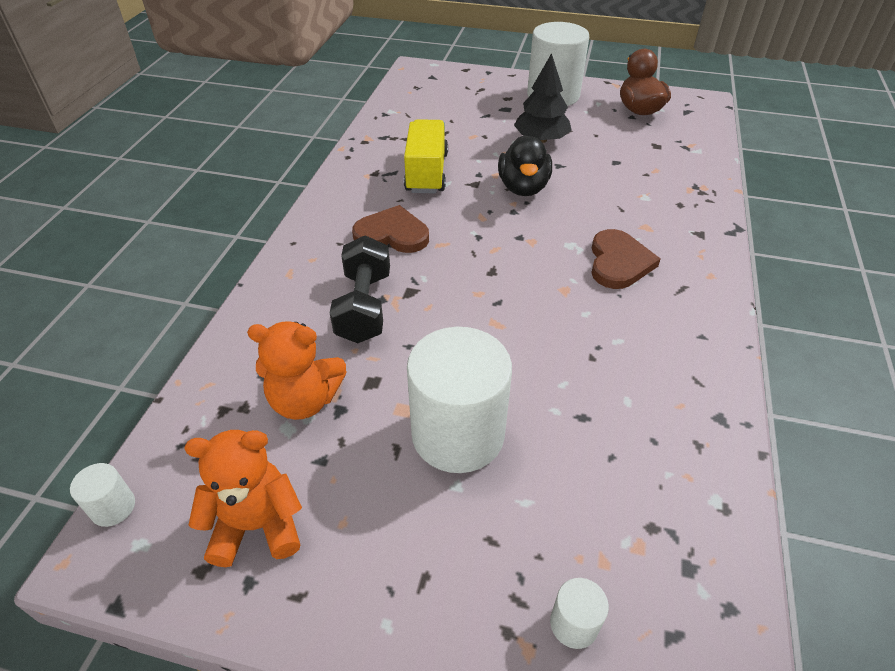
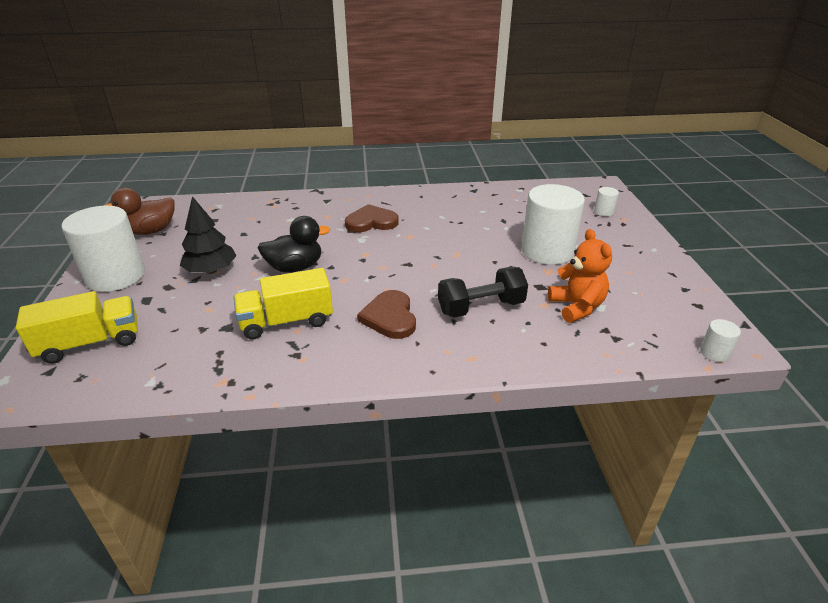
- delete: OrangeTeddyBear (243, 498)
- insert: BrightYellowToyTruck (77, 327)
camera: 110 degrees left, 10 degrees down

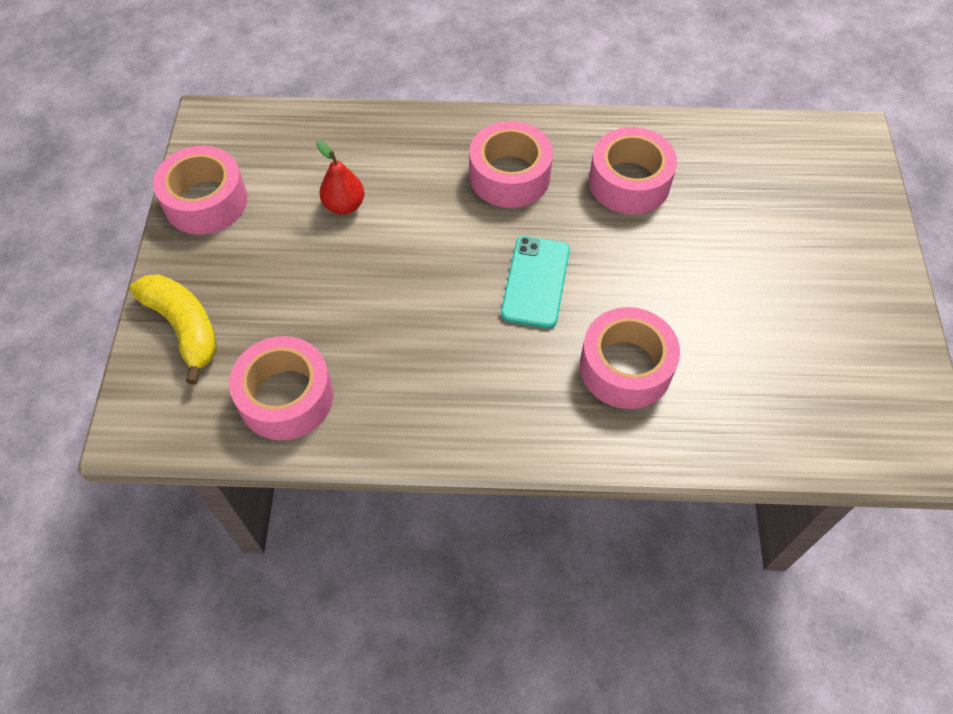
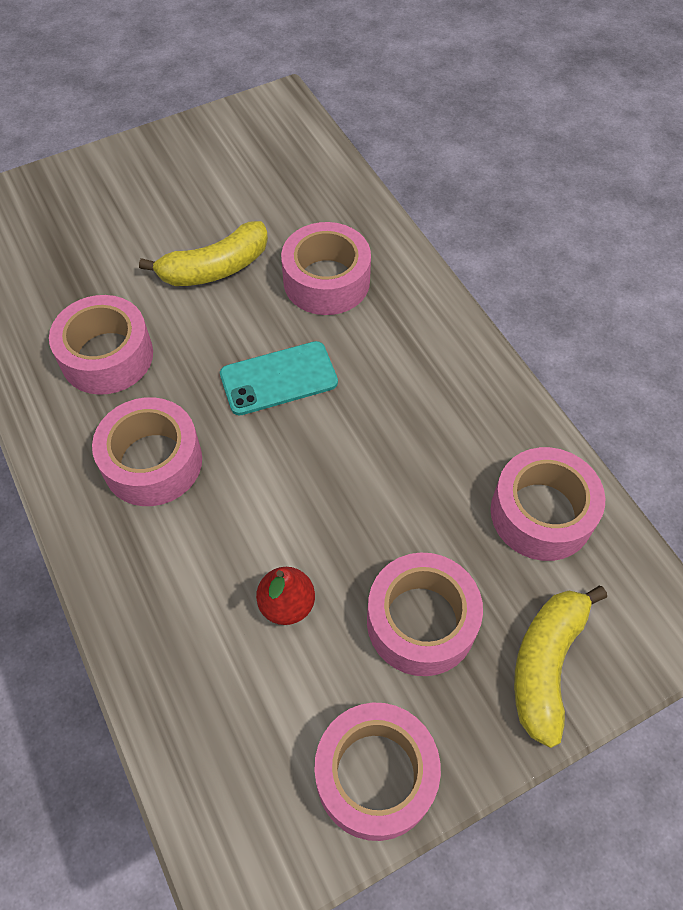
- insert: BrightYellowBananaFruit (203, 253)
- insert: RosePinkTape (425, 614)
camera: 120 degrees left, 0 degrees up

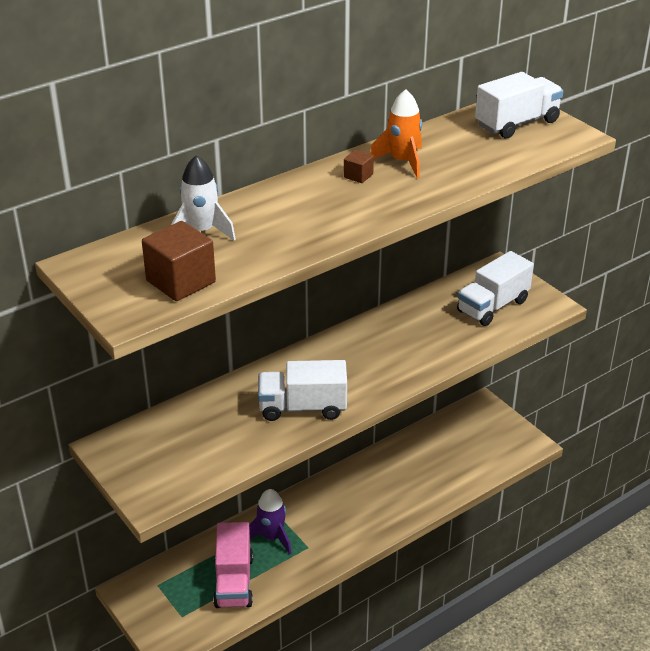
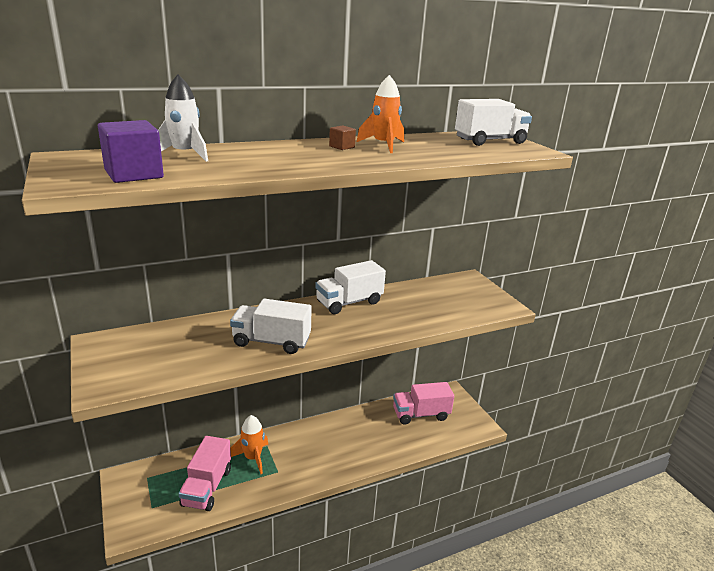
- insert: RosePinkToyTruck (423, 403)
- move: PureWhiteToyTruck (495, 288) to (350, 287)
- recolor: BrownBlock (179, 261) to RoyalPurpleBlock (131, 151)
- recolor: RoyalPurpleSpaceship (270, 521) to OrangeSpaceship (249, 444)
camera: 10 degrees right, 10 degrees down

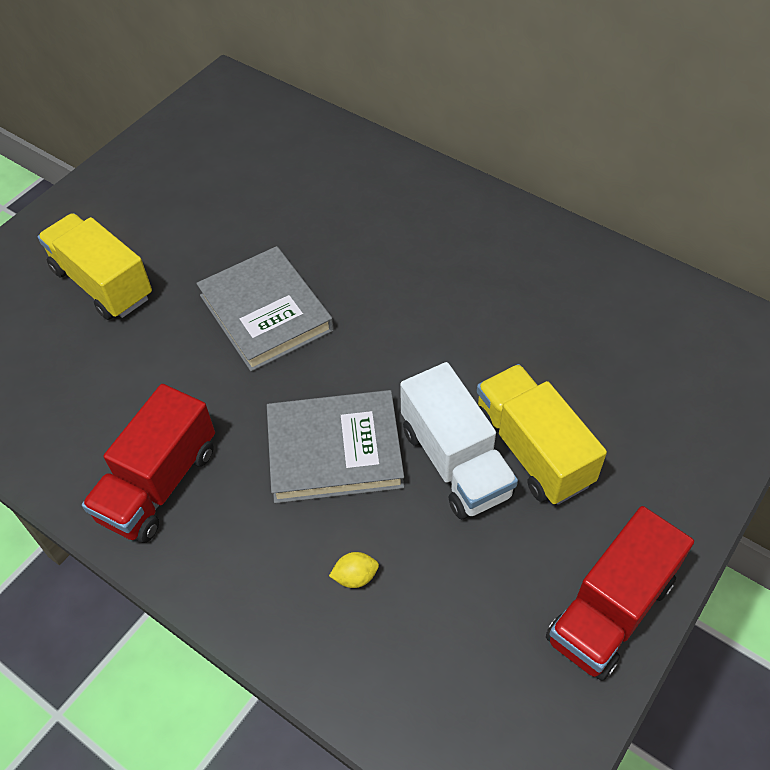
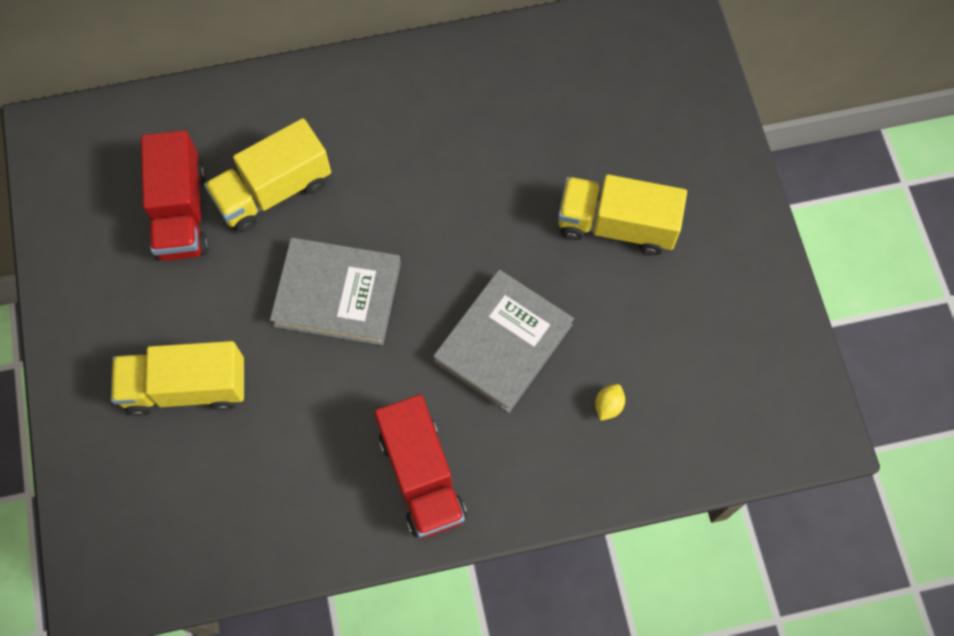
- delete: PureWhiteToyTruck (459, 440)
- insert: BrightYellowToyTruck (267, 175)
- move: RedToyTruck (620, 593) to (175, 195)
camera: 50 degrees left, 15 degrees up

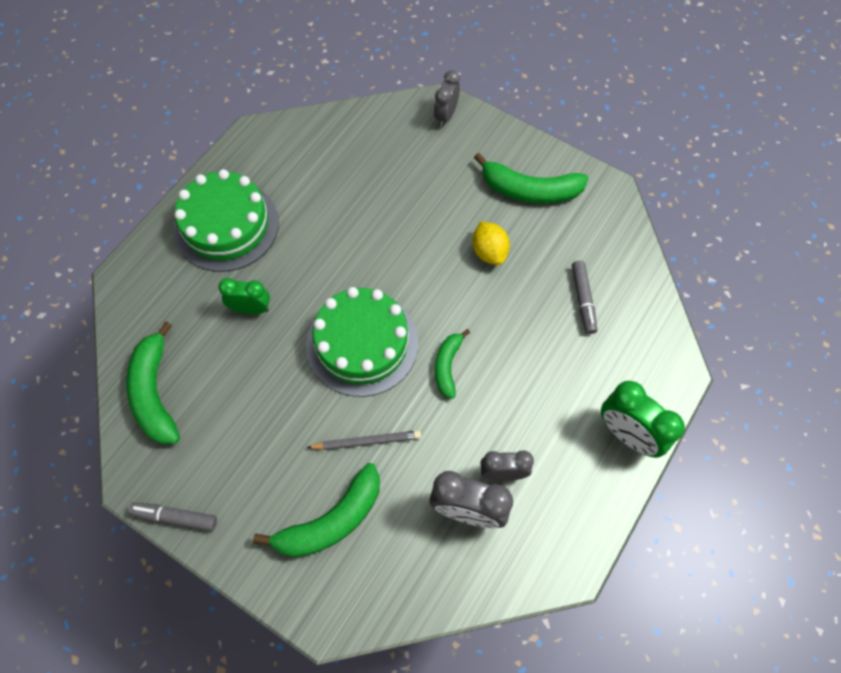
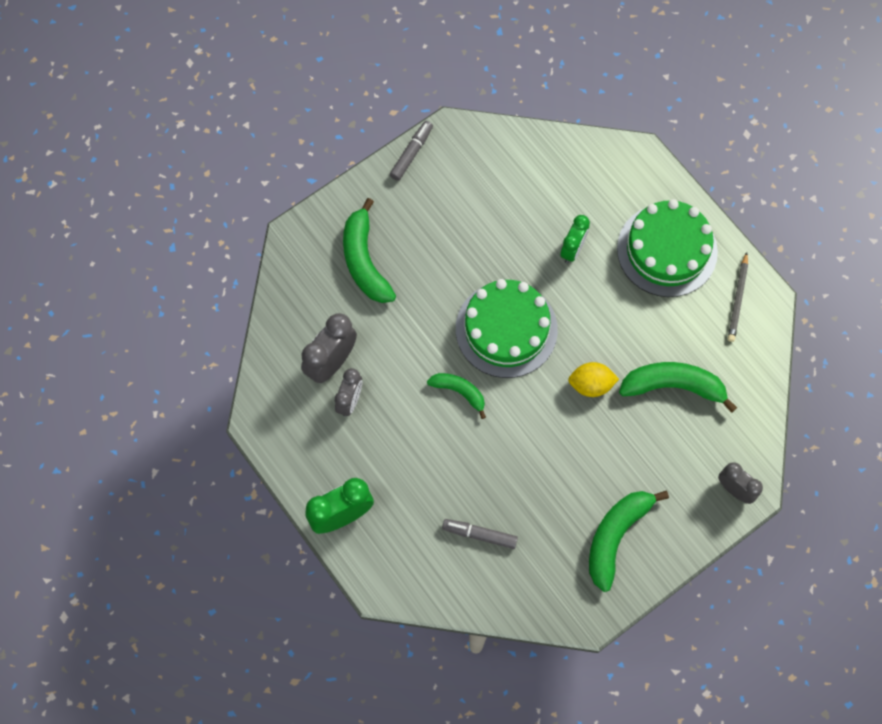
- move: EmeraldBananaFruit (153, 383) to (678, 387)
- move: GreyLeadPencil (363, 440) to (738, 297)
- move: BrightYellowCitrusFruit (491, 243) to (593, 379)
camera: 110 degrees right, 5 degrees up

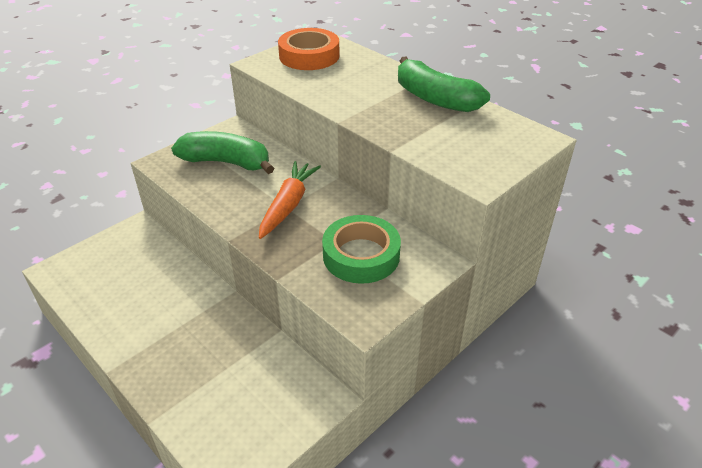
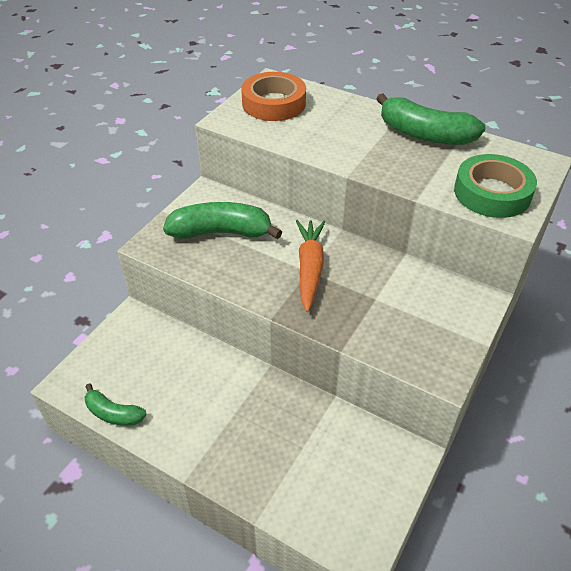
- insert: EmeraldBananaFruit (116, 404)
- move: EmeraldTape (361, 249) to (495, 186)
camera: 15 degrees left, 5 degrees up

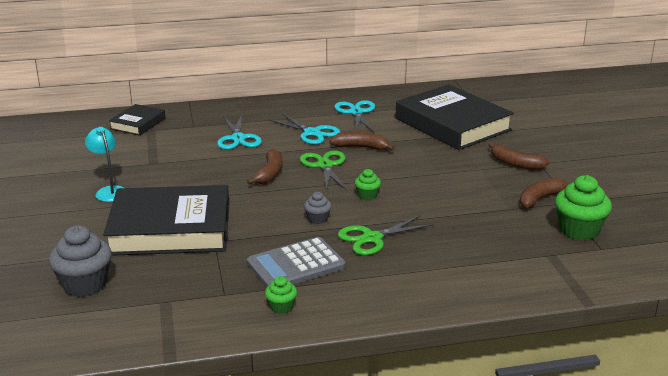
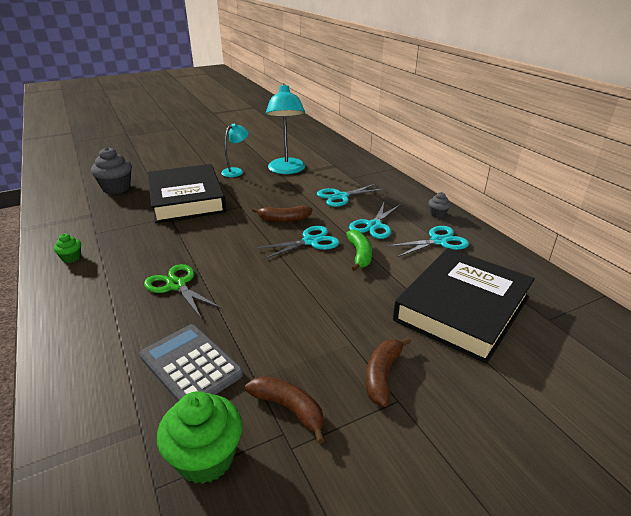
- delete: BlackBook (137, 120)
- delete: EmeraldMuffin (368, 184)
- insert: TurquoiseDeskLamp (285, 128)
- move: GreyAddingMachine (296, 262) to (191, 362)
- move: GreyMuffin (318, 208) to (440, 205)
- recolor: EmeraldScissors (323, 170) to TurquoiseScissors (297, 243)
- recolor: BrownBananaFruit (362, 141) to EmeraldBananaFruit (359, 250)
camera: 75 degrees right, 5 degrees up

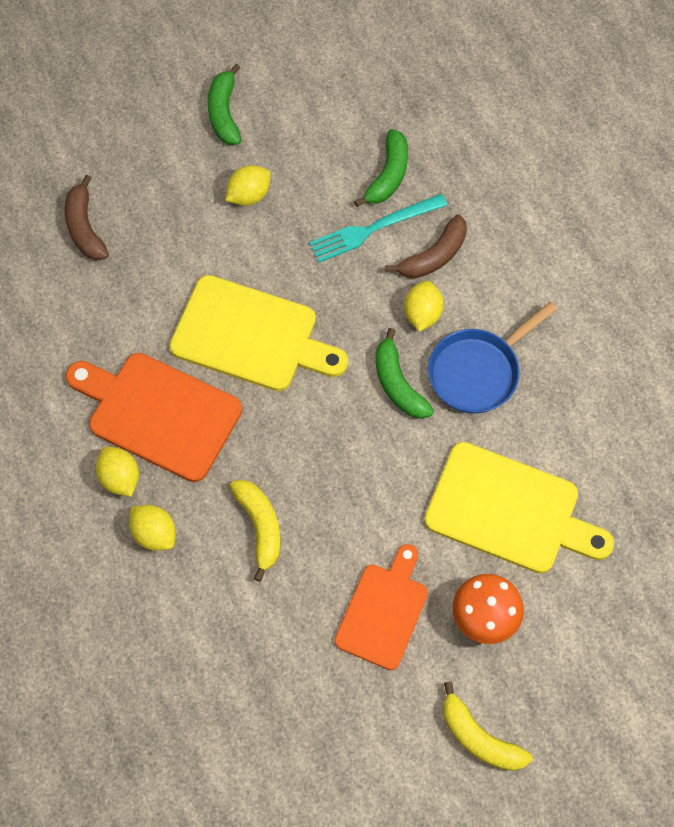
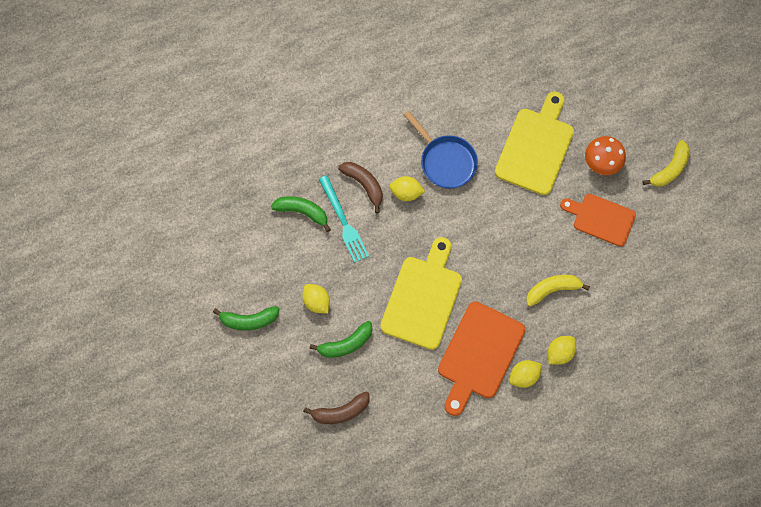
- move: EmeraldBananaFruit (405, 373) to (341, 339)
camera: 90 degrees left, 5 degrees up

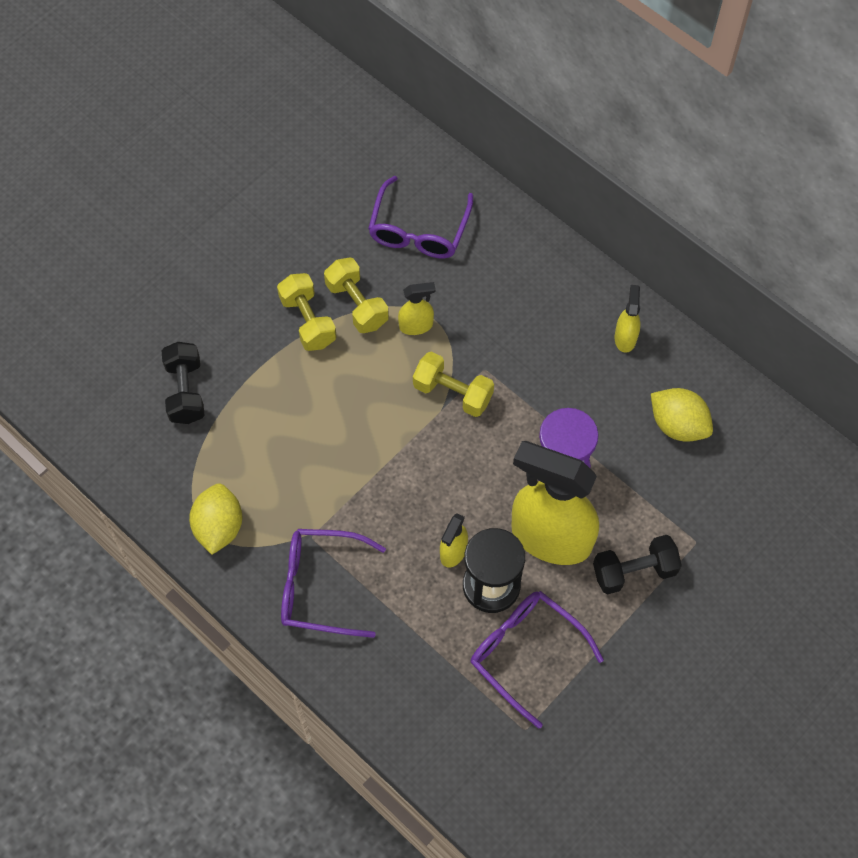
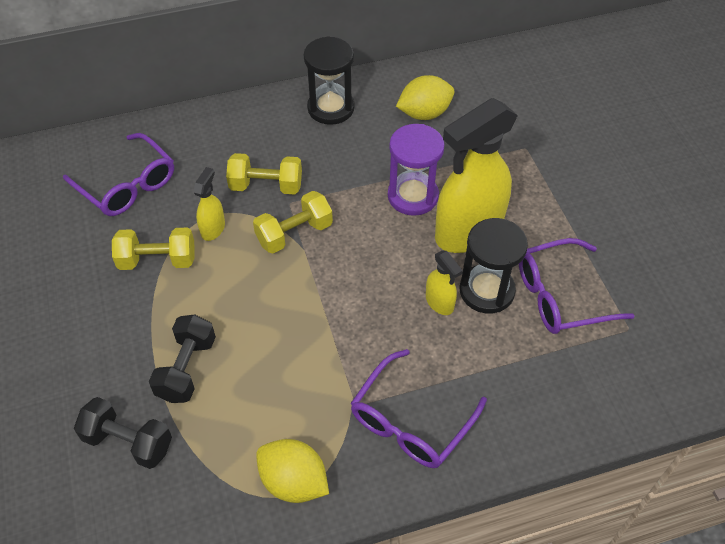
- move: BrightYellowFreeWeight (307, 312) to (264, 174)
- move: BlackFreeWeight (637, 565) to (182, 358)
- replace: BrightYellowSprayer (627, 319) to BlackHourglass (329, 80)
camera: 60 degrees left, 10 degrees down

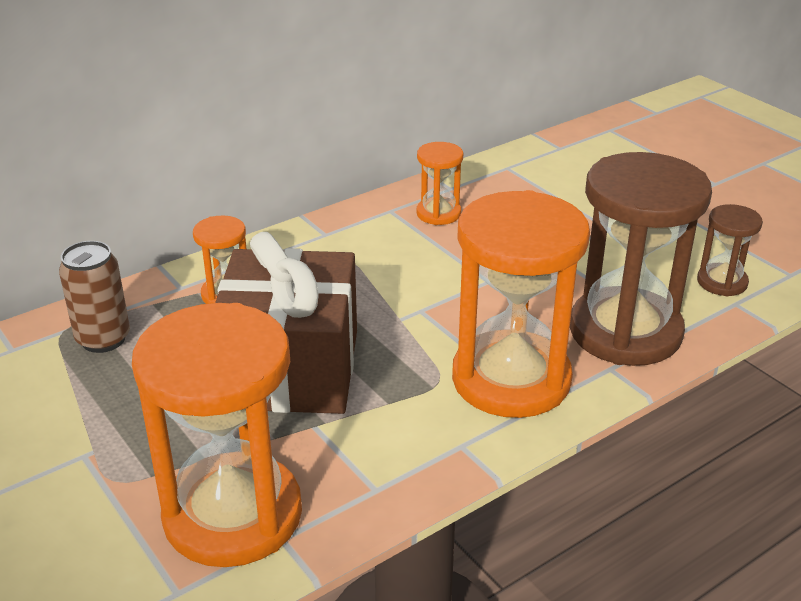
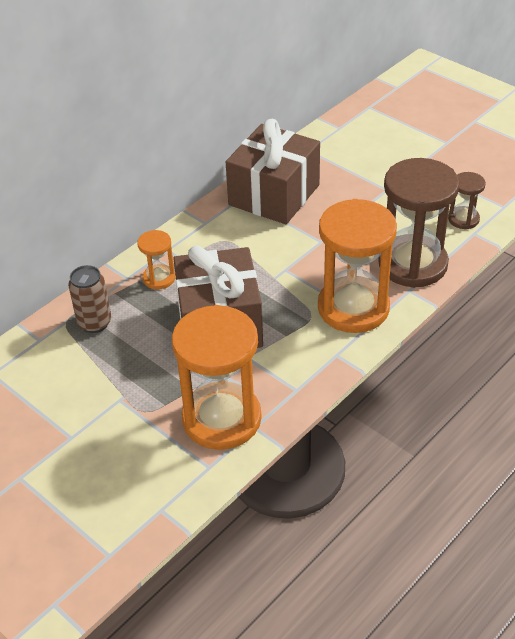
- replace: OrangeHourglass (440, 183) to BrownWrappedGift (273, 171)
camera: 10 degrees left, 10 degrees up

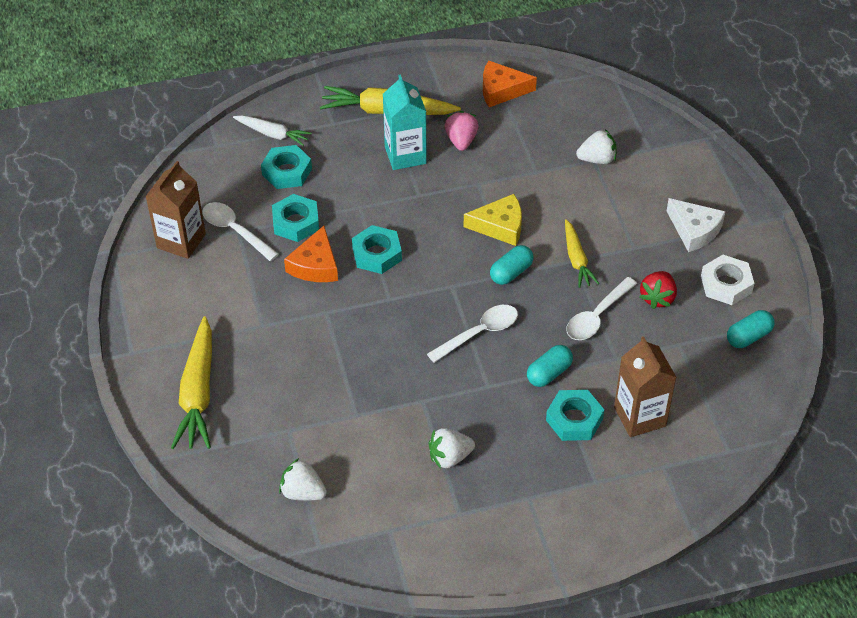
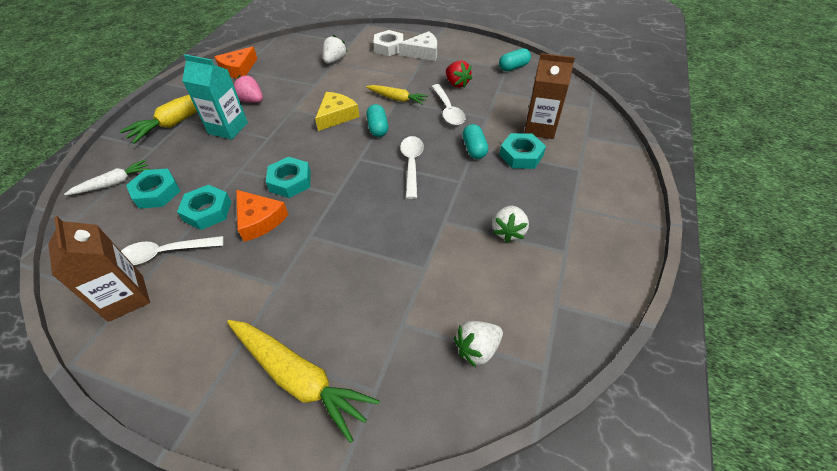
- move: PureWhiteNut (727, 280) to (388, 43)
- rotate: TurquoisePill (751, 329) = (515, 59) 60 degrees clockwise
camera: 55 degrees left, 0 degrees up

